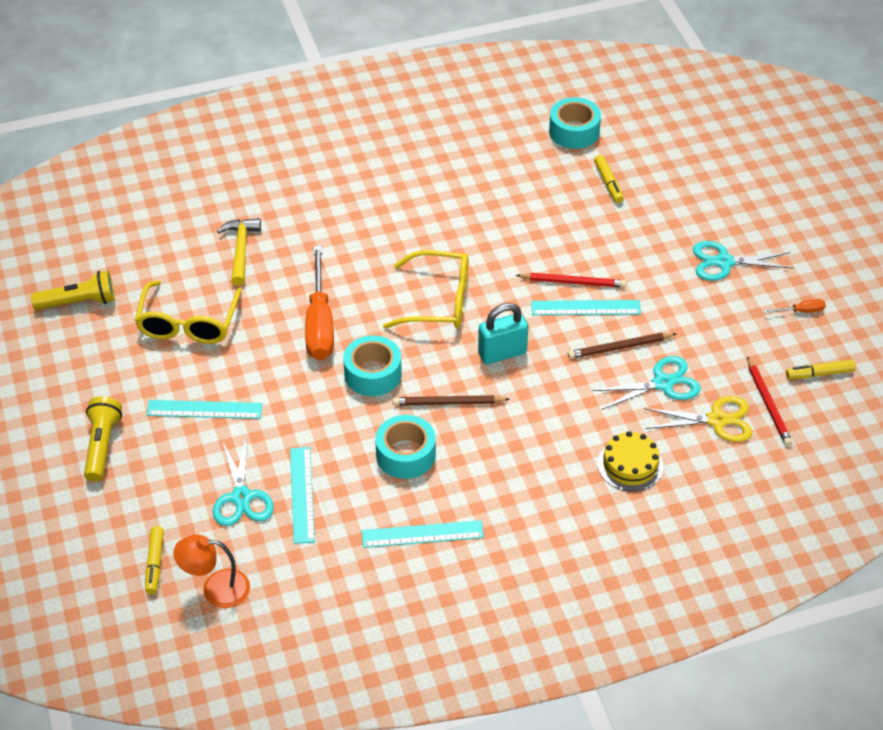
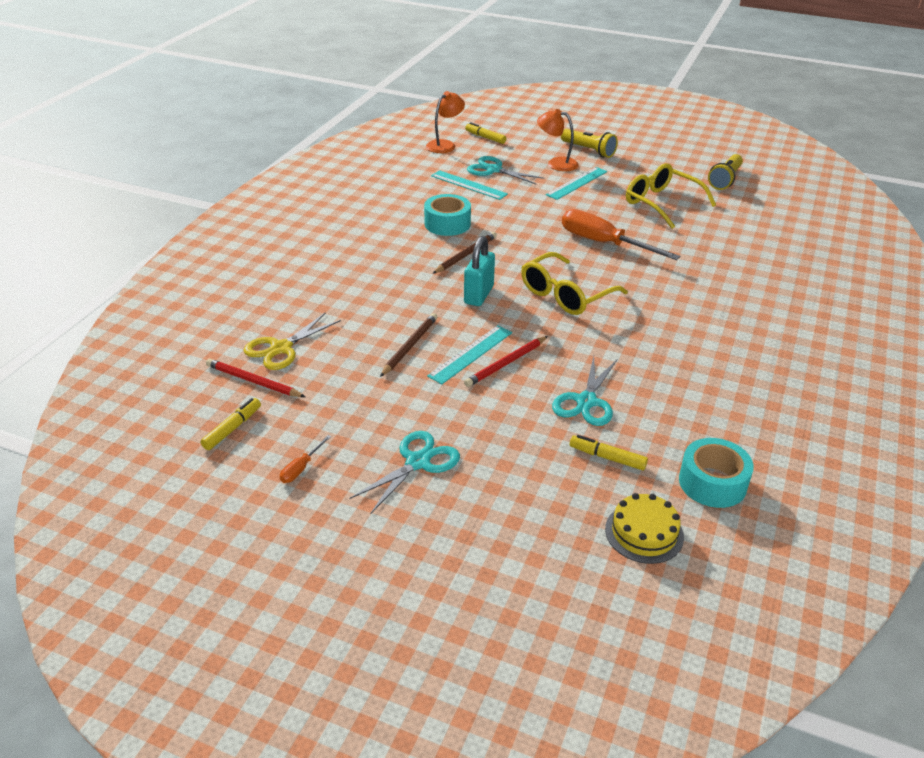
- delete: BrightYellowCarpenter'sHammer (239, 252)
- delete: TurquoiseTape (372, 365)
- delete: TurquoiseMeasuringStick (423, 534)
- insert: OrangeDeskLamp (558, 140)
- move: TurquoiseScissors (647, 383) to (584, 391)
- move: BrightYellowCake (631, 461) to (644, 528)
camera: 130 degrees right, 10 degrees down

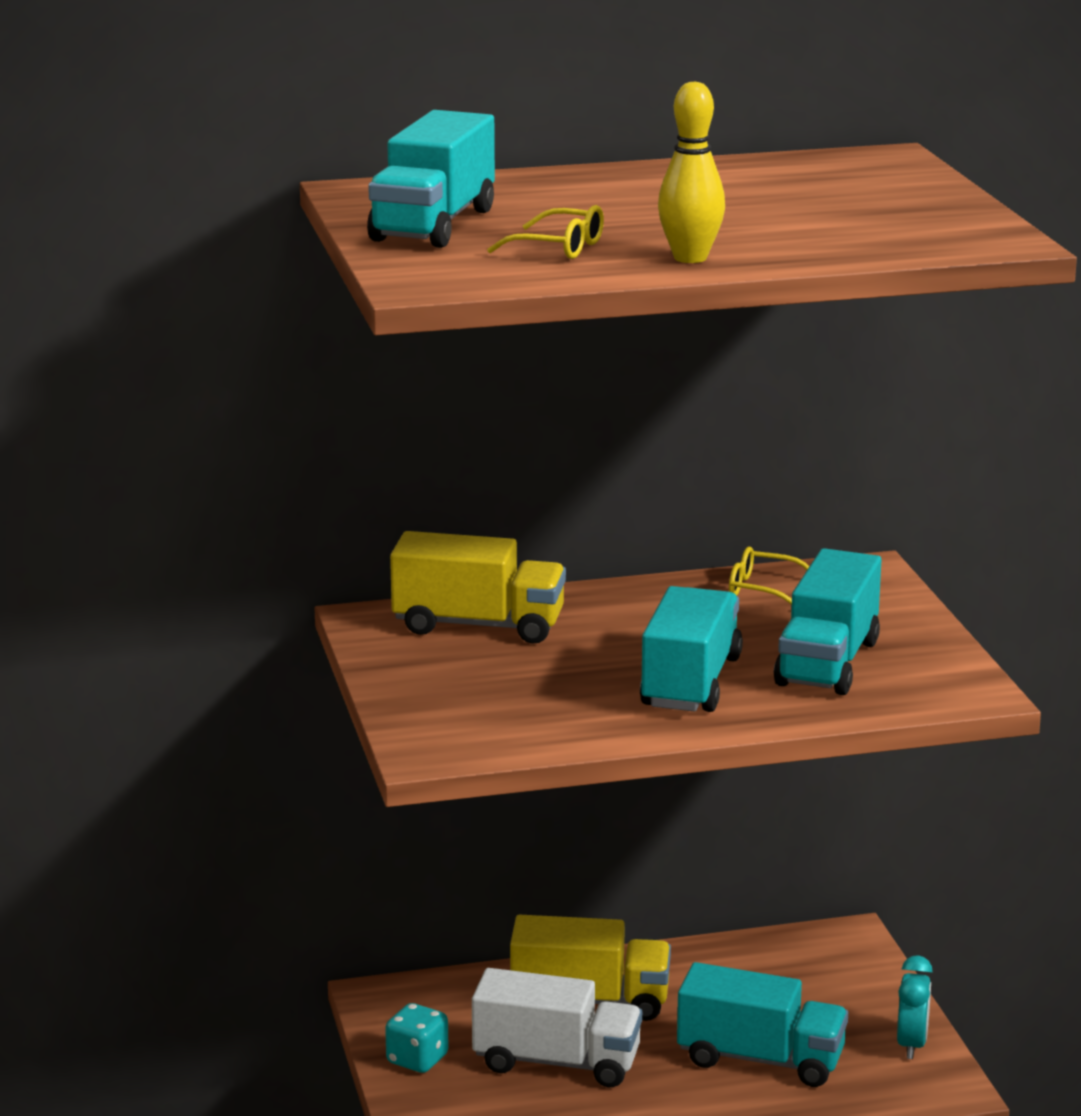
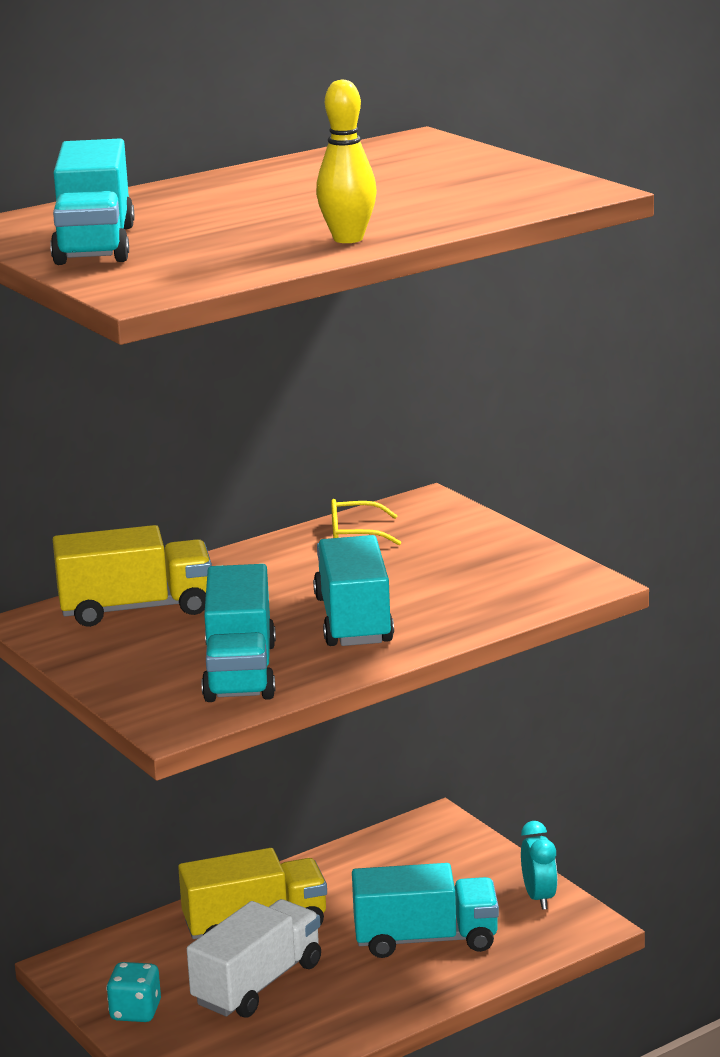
- delete: BrightYellowEyeglasses (545, 232)
- move: TurquoiseToyTruck (827, 621) to (239, 633)
- rotate: PureWhiteToyTruck (557, 1027) = (254, 958) 45 degrees counterclockwise
camera: 20 degrees left, 0 degrees up

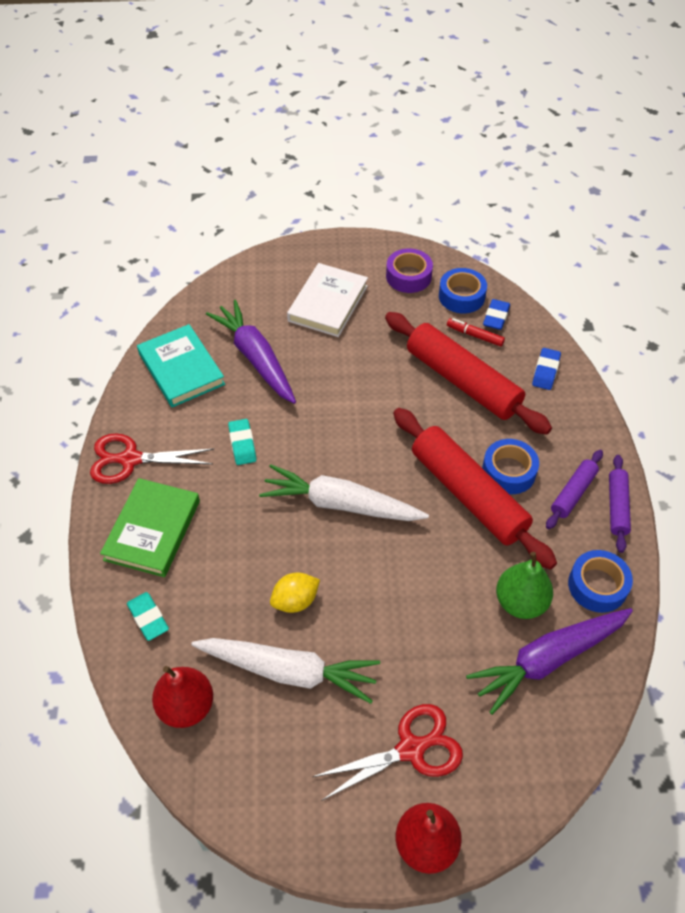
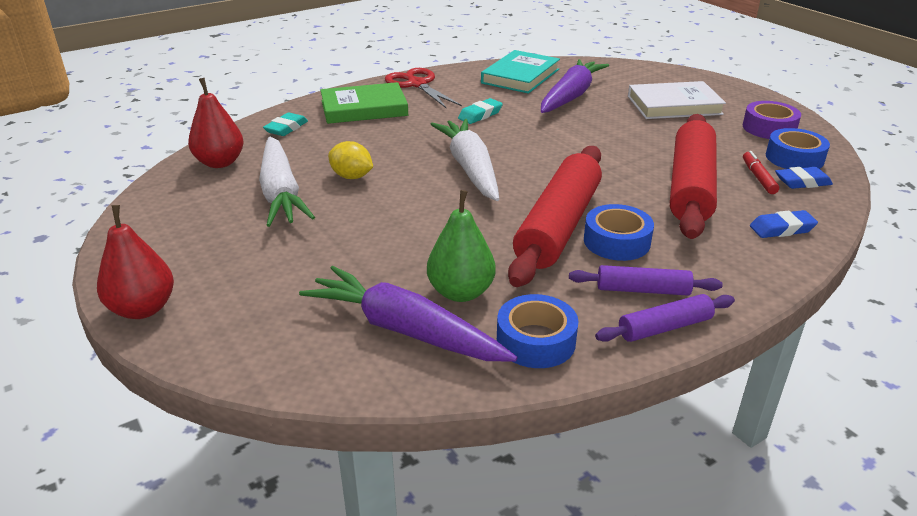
- delete: RedScissors (388, 752)
camera: 60 degrees right, 20 degrees down

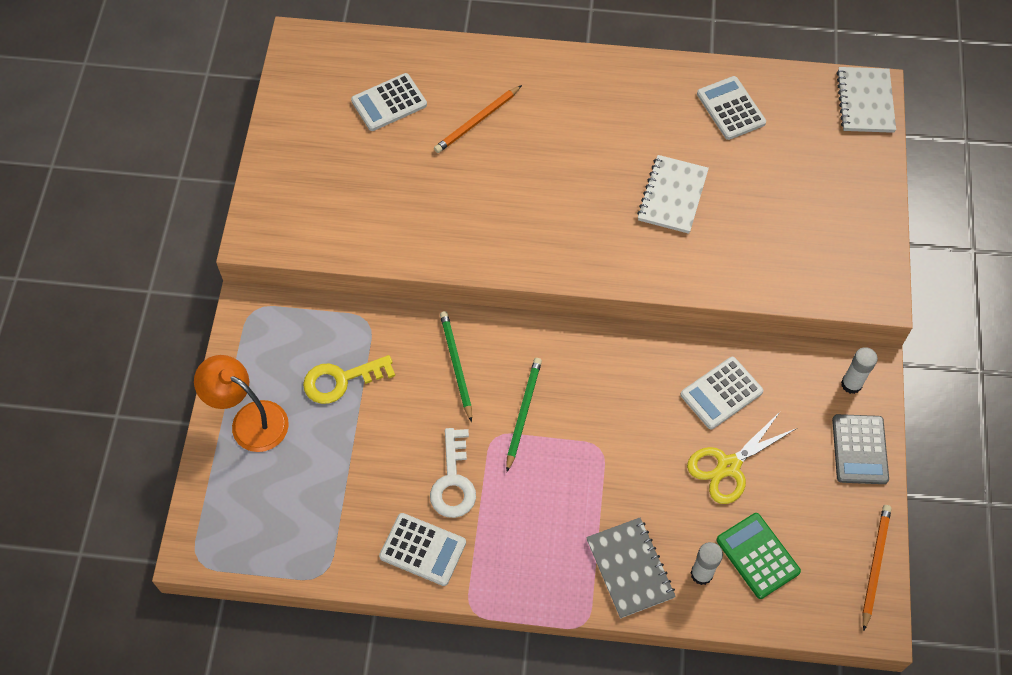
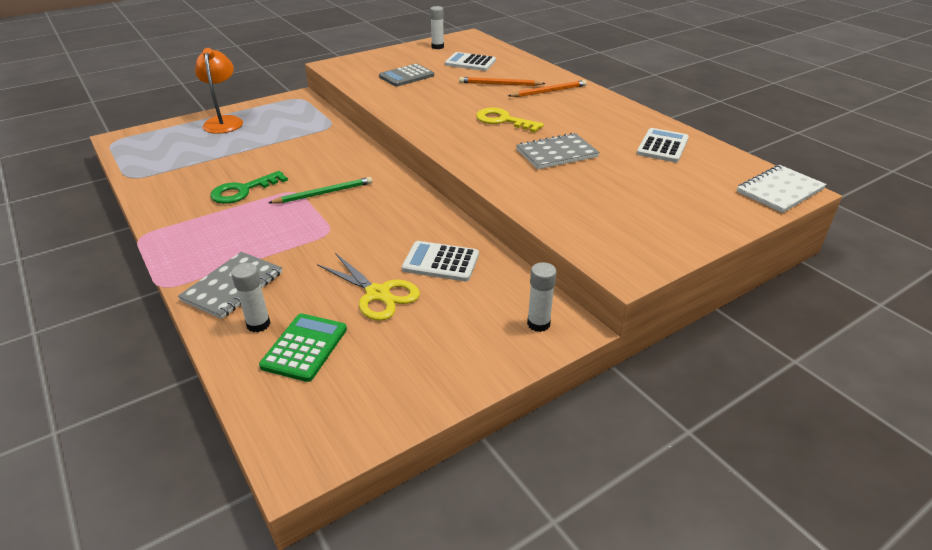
- delete: PureWhiteAddingMachine (422, 549)
- delete: EmeraldLeadPencil (456, 366)
- insert: PureWhiteGlueStick (437, 27)
- move: BrightYellowDoorKey (349, 379) to (510, 120)
- move: GreyAddingMachine (860, 449) to (406, 75)
- move: OrangeLeadPencil (876, 567) to (547, 88)
- recolor: PureWhiteDoorKey (453, 473) to EmeraldDoorKey (249, 187)
- recolor: PureWhiteNotepad (673, 194) to GreyNotepad (558, 151)
- rotate: BrightYellowScissors (742, 458) = (368, 287) 150 degrees counterclockwise
camera: 50 degrees right, 25 degrees down

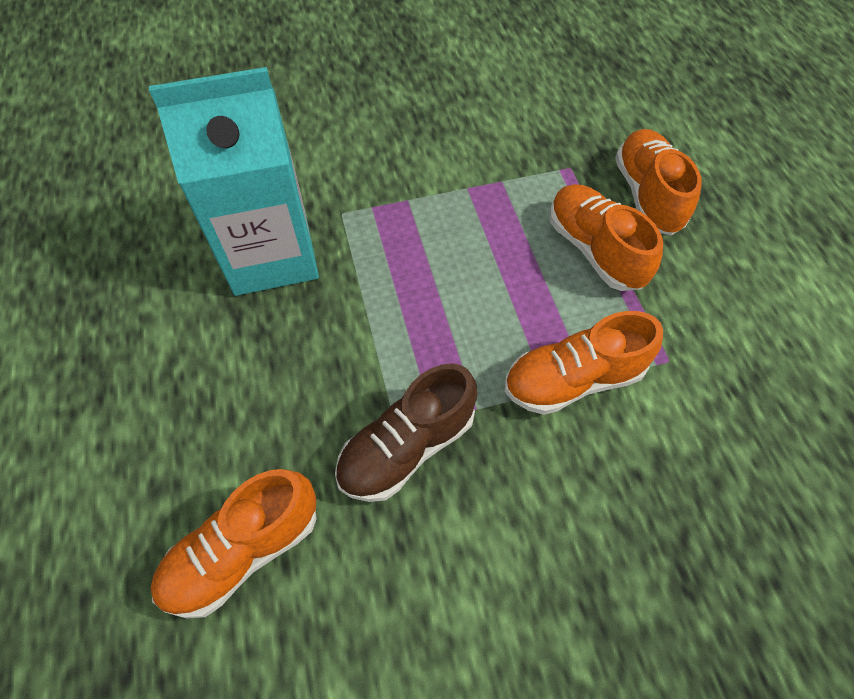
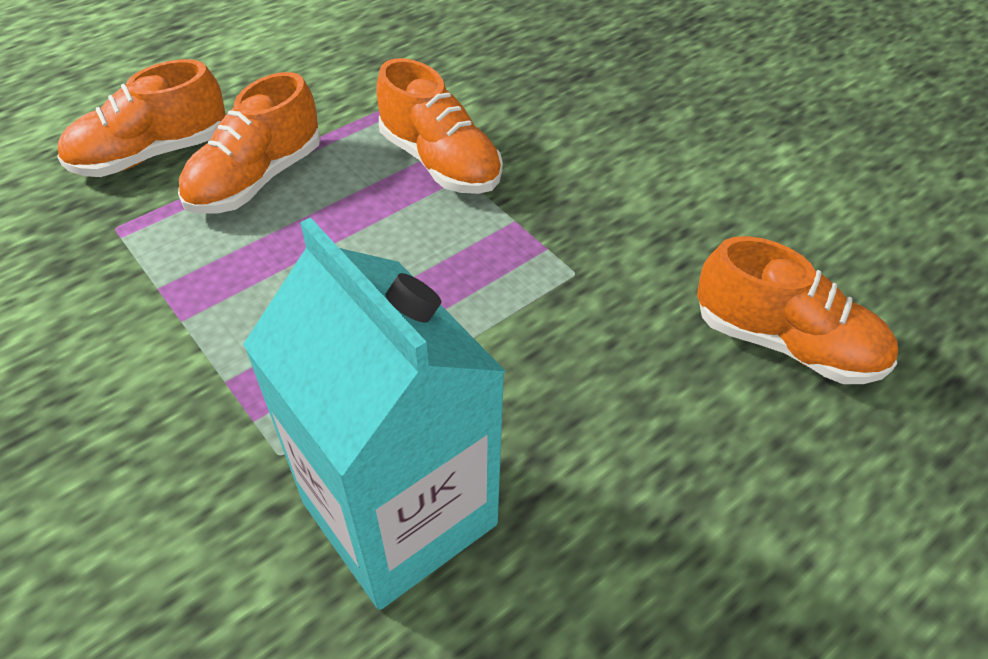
- delete: BrownShoe (406, 432)
camera: 115 degrees left, 10 degrees down

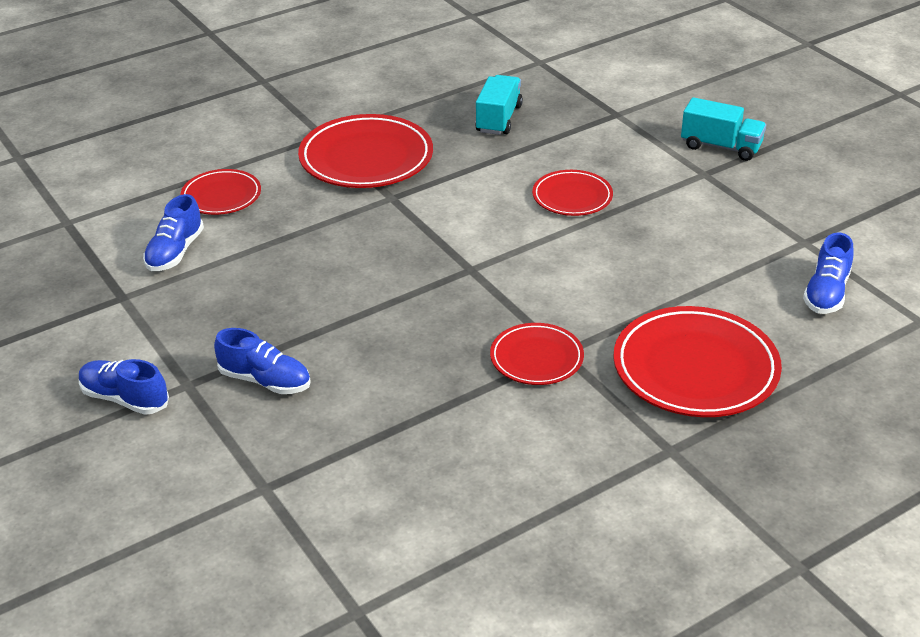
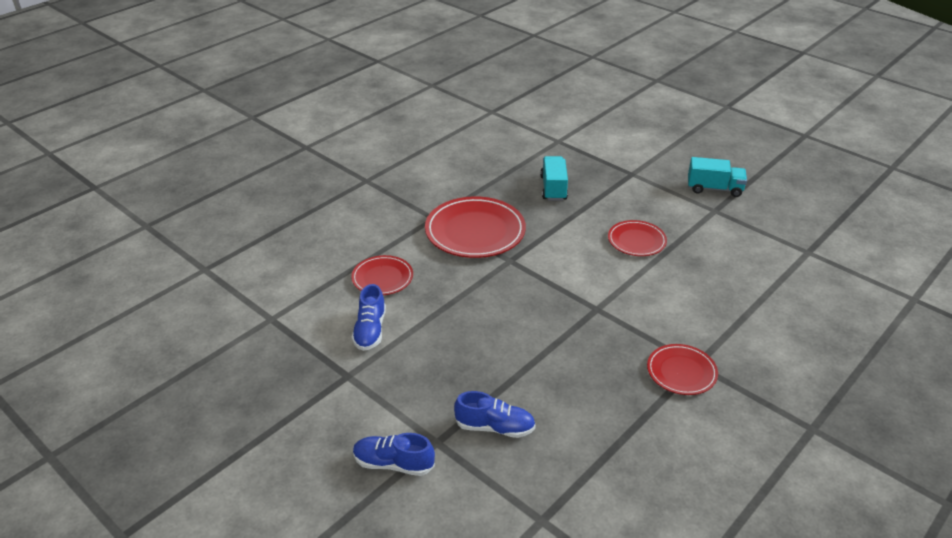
- delete: RedFlatDish (697, 361)
- delete: RoyalBlueShoe (828, 273)
camera: 15 degrees left, 0 degrees up

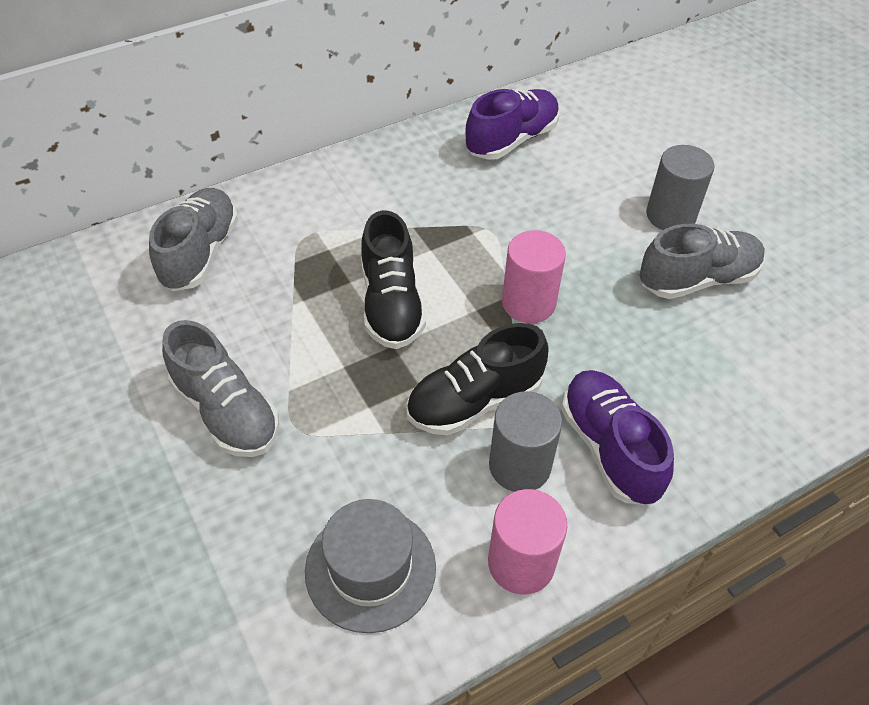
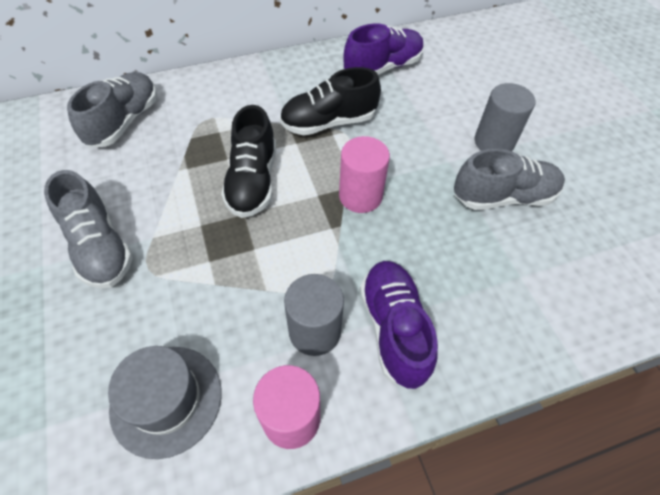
- move: BlackShoe (477, 379) to (330, 101)
camera: 10 degrees right, 5 degrees up

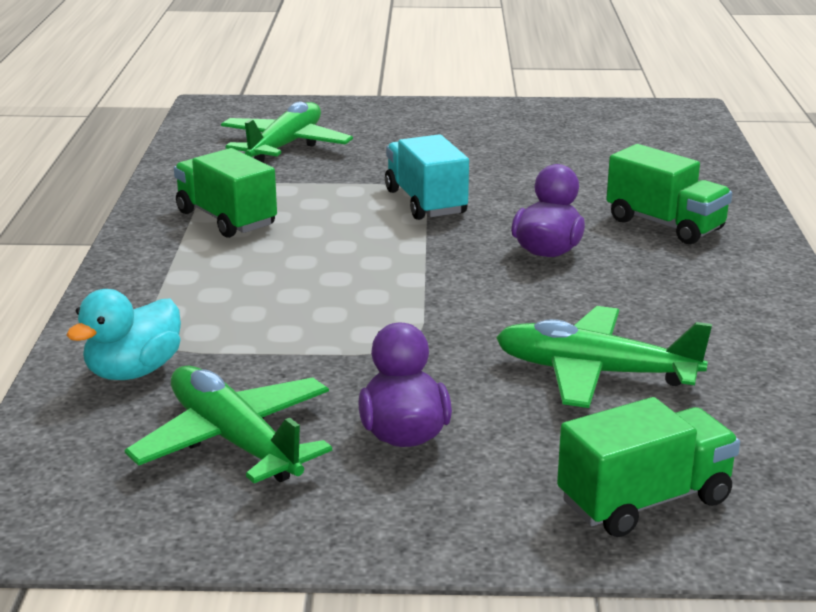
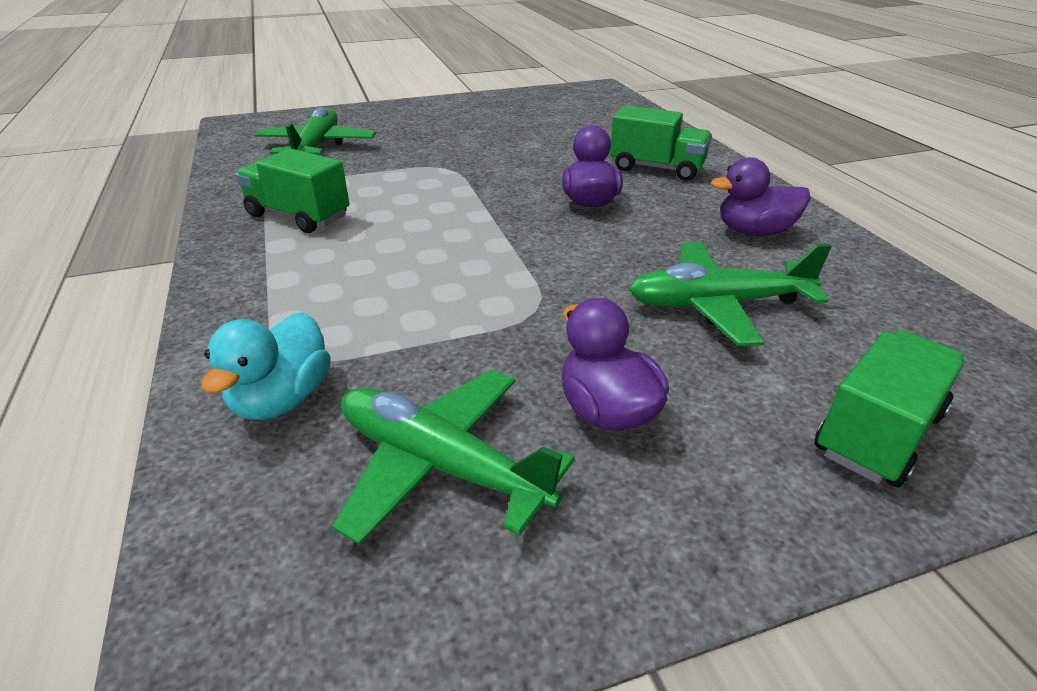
- delete: TurquoiseToyTruck (427, 177)
- insert: RoyalPurpleRubberDuck (760, 196)
camera: 20 degrees left, 10 degrees up

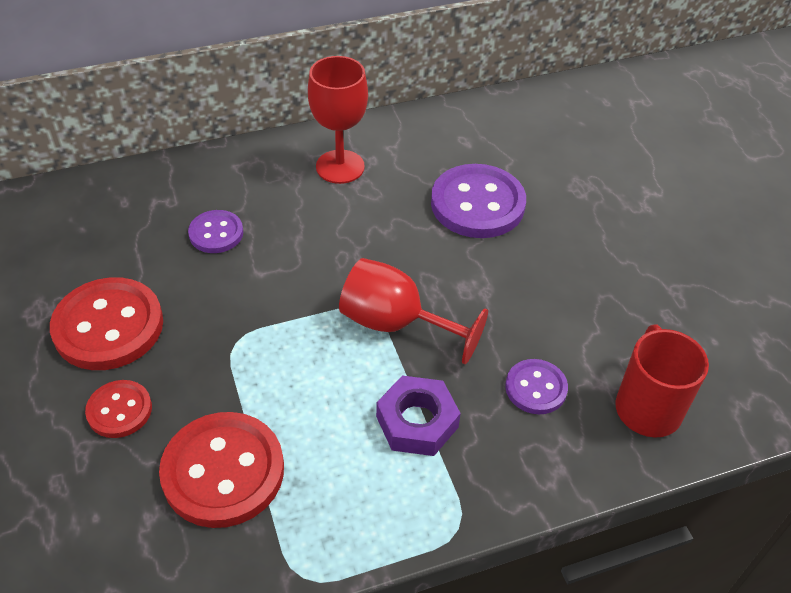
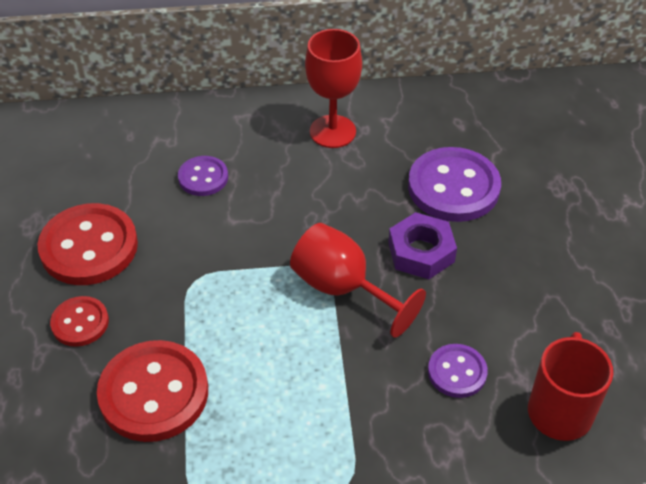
- move: RoyalPurpleNut (418, 415) to (422, 245)
camera: 15 degrees right, 0 degrees up

